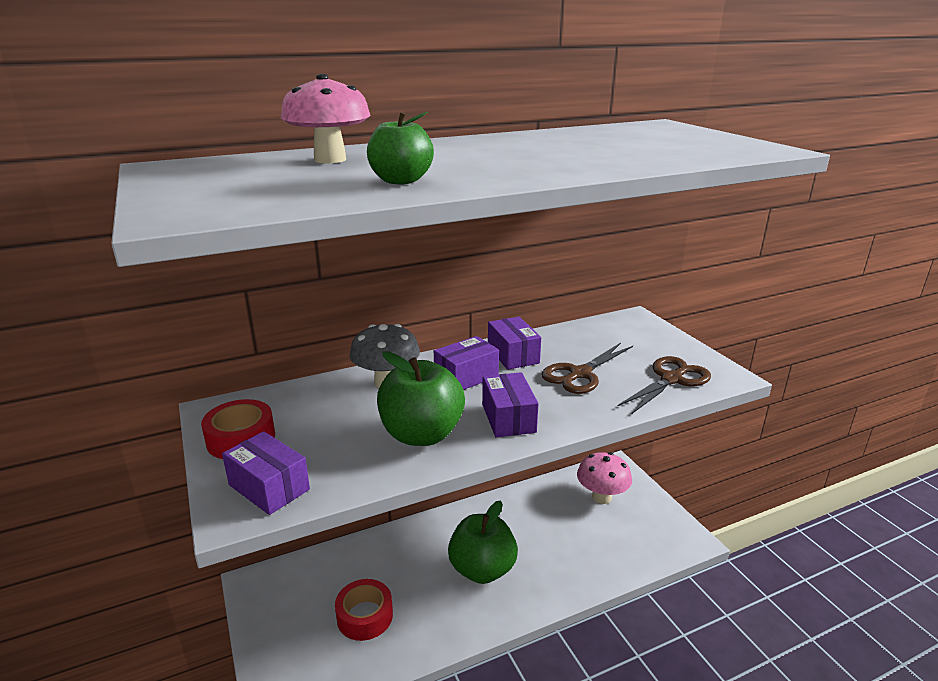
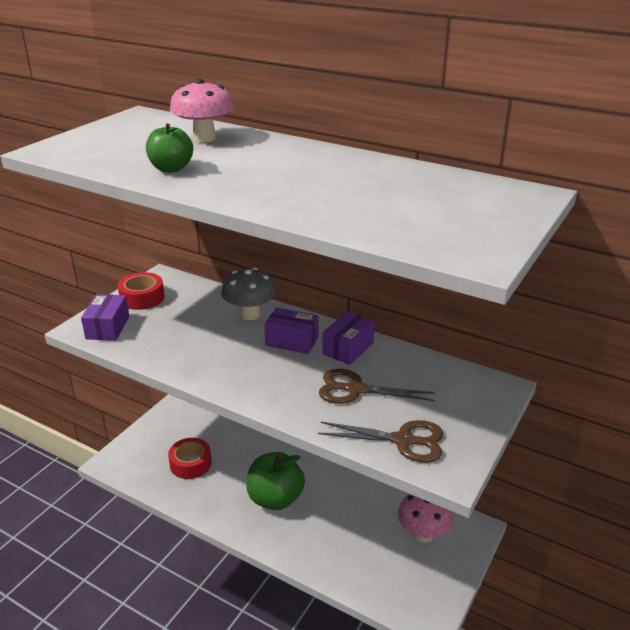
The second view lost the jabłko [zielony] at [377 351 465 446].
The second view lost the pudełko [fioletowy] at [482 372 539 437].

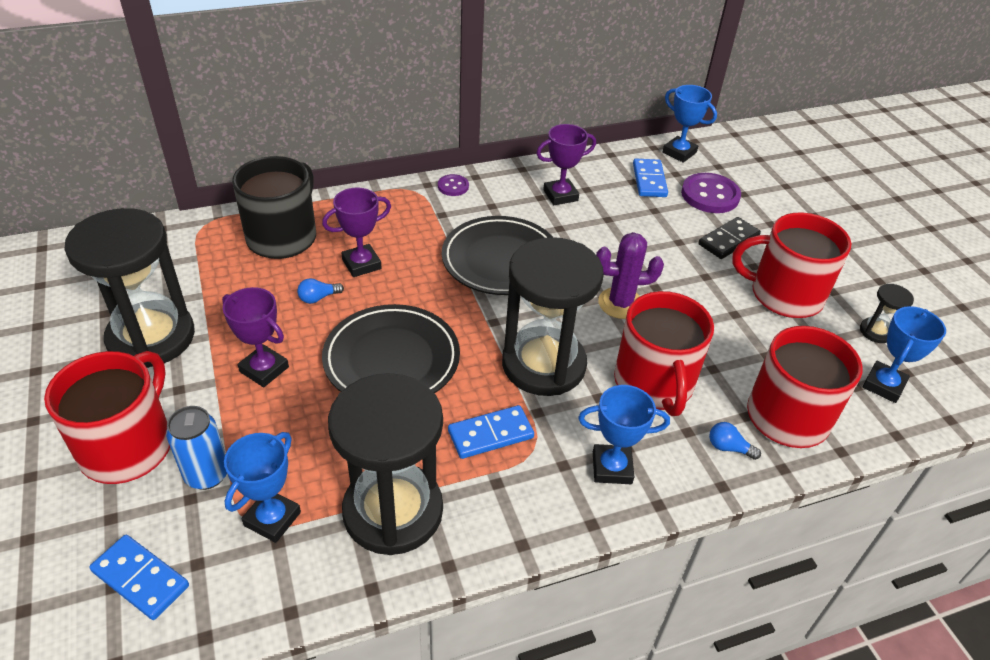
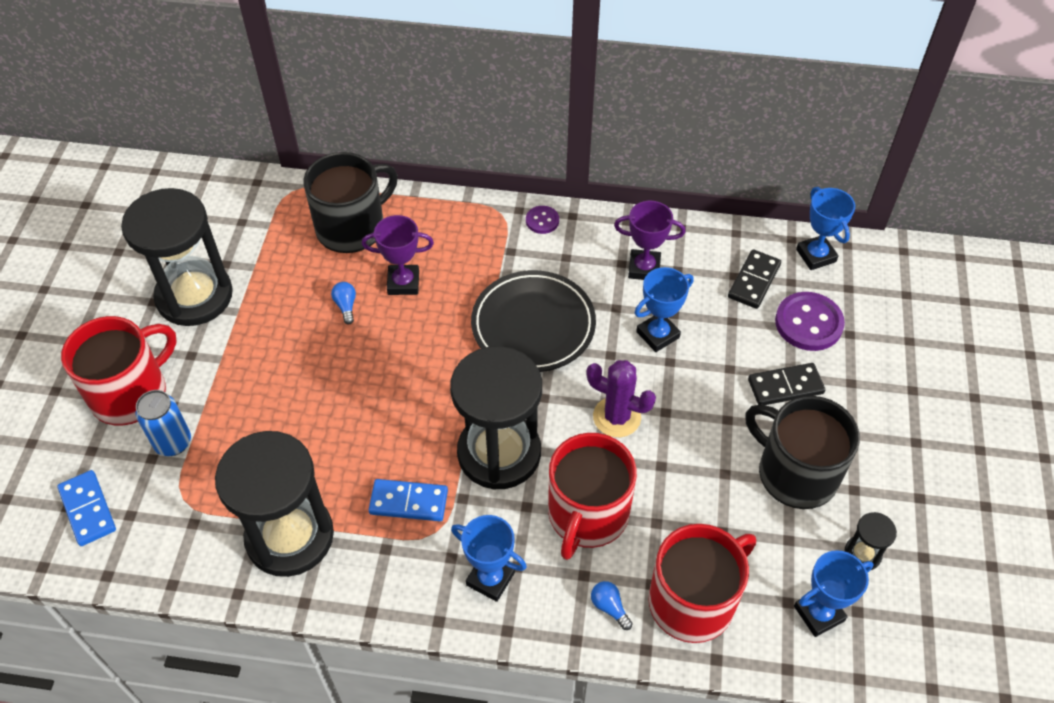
The second view lost the puchar [fioletowy] at [222 287 289 387].
The puchar [niebieski] ended up elsewhere, having gone from [224 432 301 543] to [635 267 694 352].
The żarówka [niebieski] at [297 278 344 304] ended up facing another way, 75 degrees clockwise from before.
The second view lost the talerz [czarny] at [322 304 460 393].
What was the kostka domina [niebieski] at [633 159 668 197] turned into the kostka domina [czarny] at [728 249 781 309].
What was the kubek [czerwony] at [732 213 851 318] turned into the kubek [czarny] at [745 396 860 509].

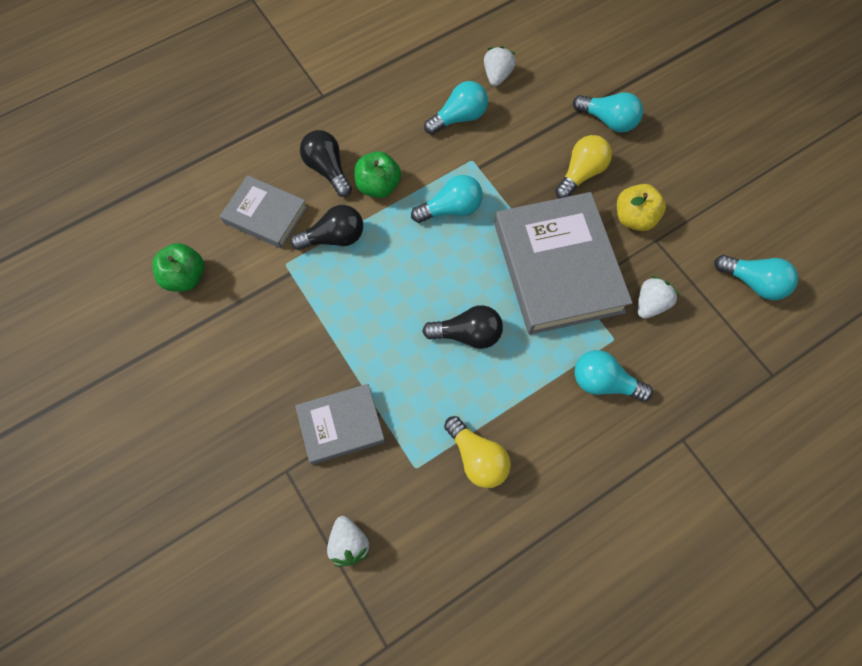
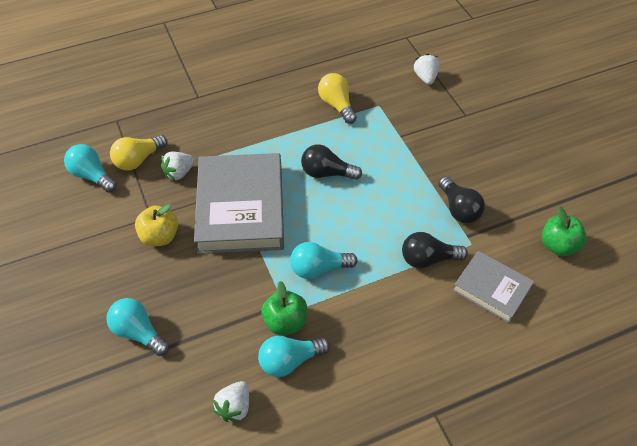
The second view lost the książka [szary] at [295 384 385 465].
The żarówka [czarny] ended up elsewhere, having gone from [300 130 352 197] to [439 176 485 223].
The jabłko [zielony] ended up elsewhere, having gone from [355 151 401 198] to [261 281 307 335].
The żarówka [żółty] ended up elsewhere, having gone from [555 135 612 198] to [110 135 168 170].
The second view lost the żarówka [turkusowy] at [574 350 653 402].

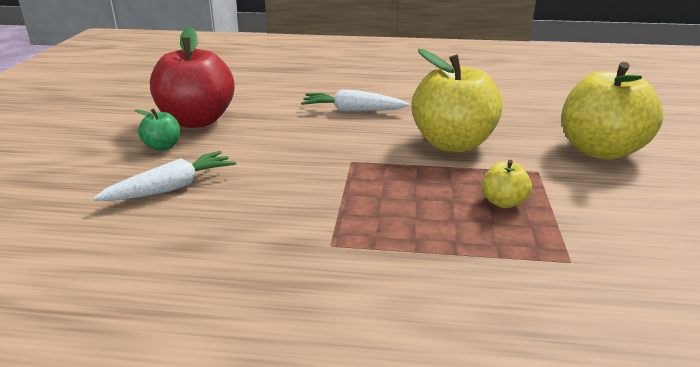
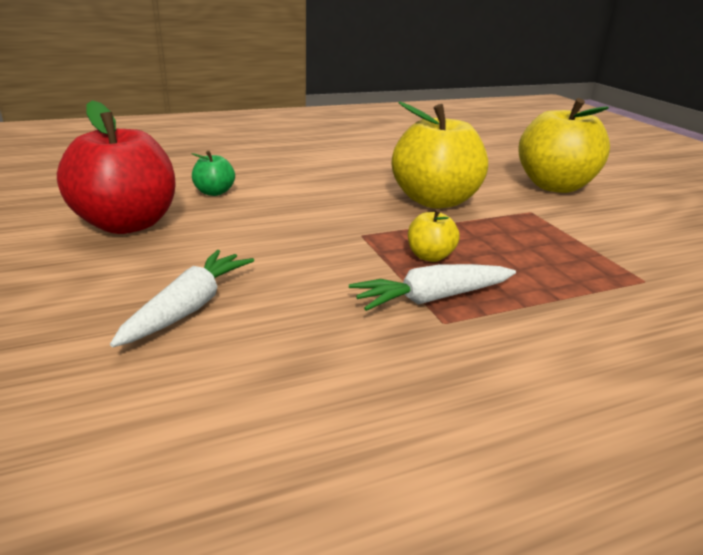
The jabłko [zielony] ended up elsewhere, having gone from [135 108 180 151] to [192 151 235 196].
The marchewka [biały] ended up elsewhere, having gone from [301 89 409 112] to [349 264 516 311].
The jabłko [żółty] ended up elsewhere, having gone from [481 160 532 208] to [408 209 460 262].

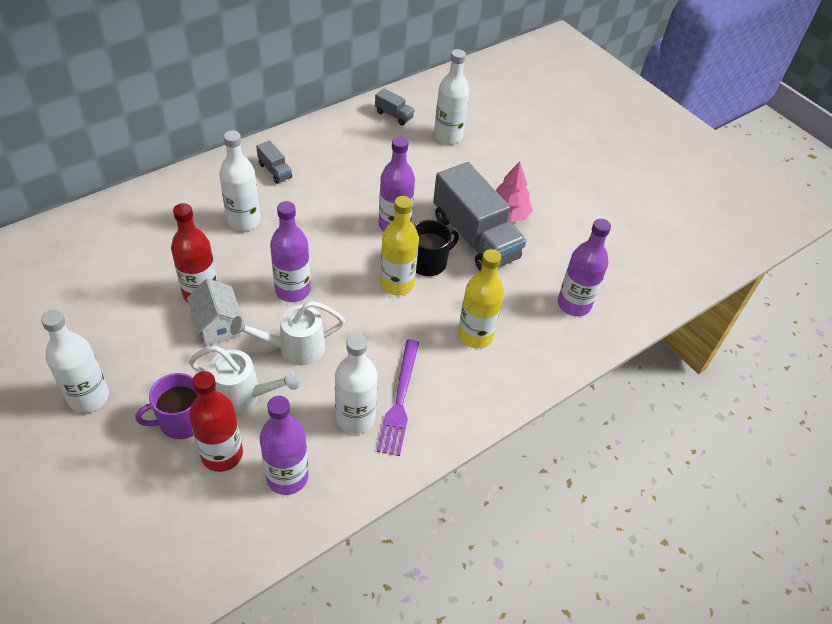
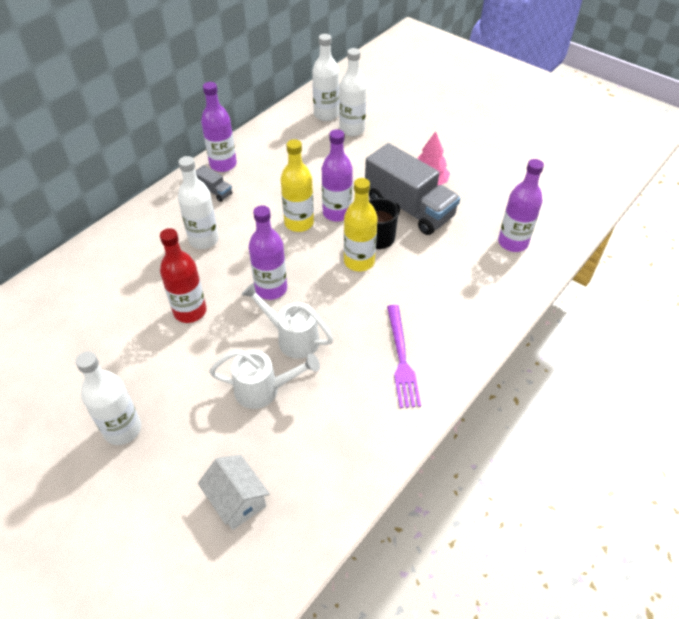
The second view lost the kubek [fioletowy] at [135 373 197 439].
The domek [biały] ended up elsewhere, having gone from [187 278 244 346] to [198 455 270 530].
The second view lost the butelka [czerwony] at [189 371 243 472].
The konewka [biały] at [230 301 345 365] ended up facing another way, 60 degrees clockwise from before.
The butelka [fioletowy] ended up elsewhere, having gone from [260 396 309 495] to [201 82 237 172].
The butelka [biały] ended up elsewhere, having gone from [335 334 378 434] to [312 34 339 121].
The second view lost the ciężarówka [szary] at [375 88 414 125].
The butelka [żółty] ended up elsewhere, having gone from [458 249 504 348] to [281 139 314 232].

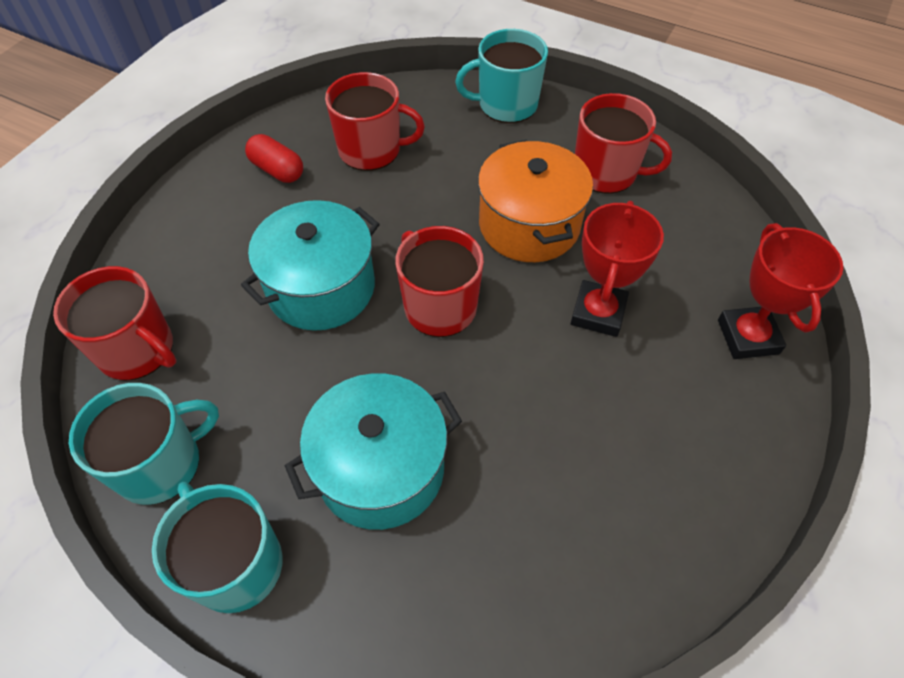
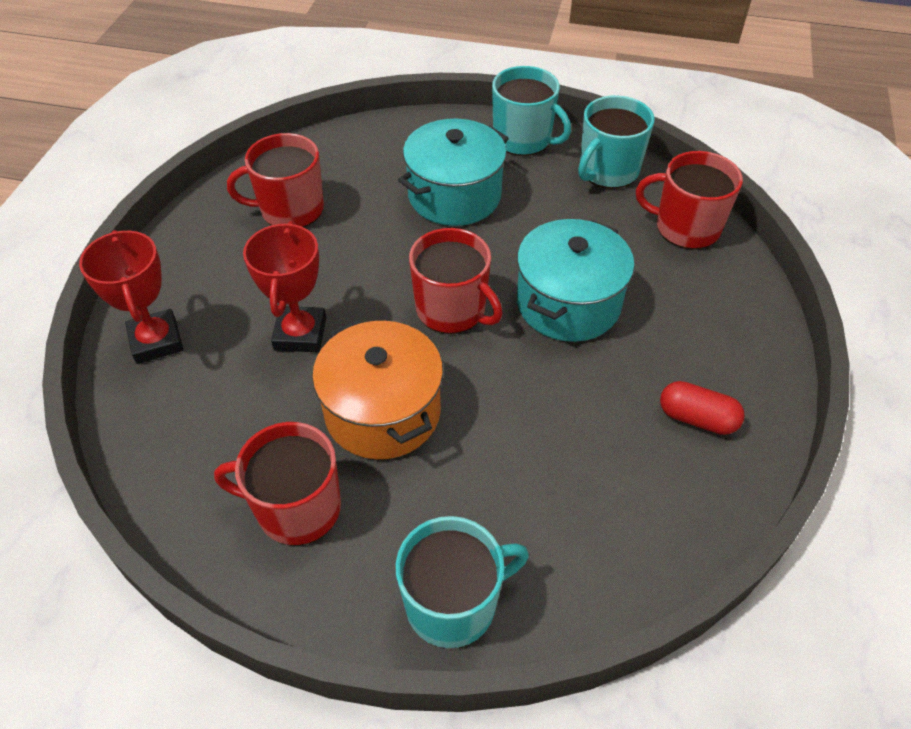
The kubek [czerwony] ended up elsewhere, having gone from [325 72 425 171] to [227 133 324 227].

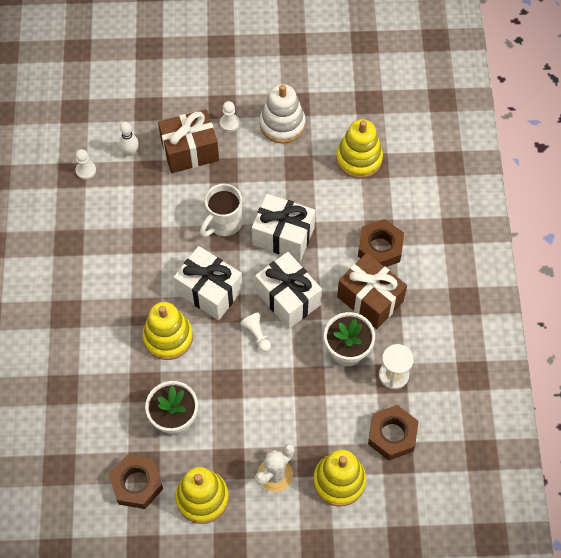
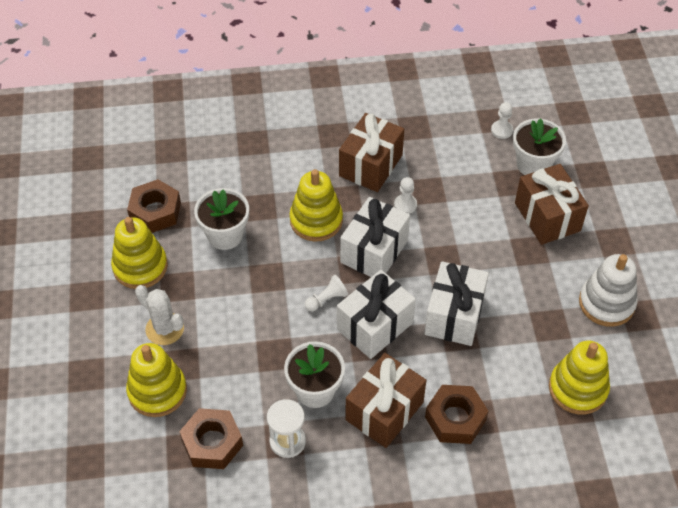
Where the kręgiel [biały] stood at [119 122 139 156], the doniczka [biały] came to stand at [513 118 566 175].
The second view lost the kubek [biały] at [200 184 243 237].
The pionek [biały] ended up elsewhere, having gone from [220 101 240 132] to [394 177 417 214].
The second view gained the prezent [brązowy] at [339 113 404 192].

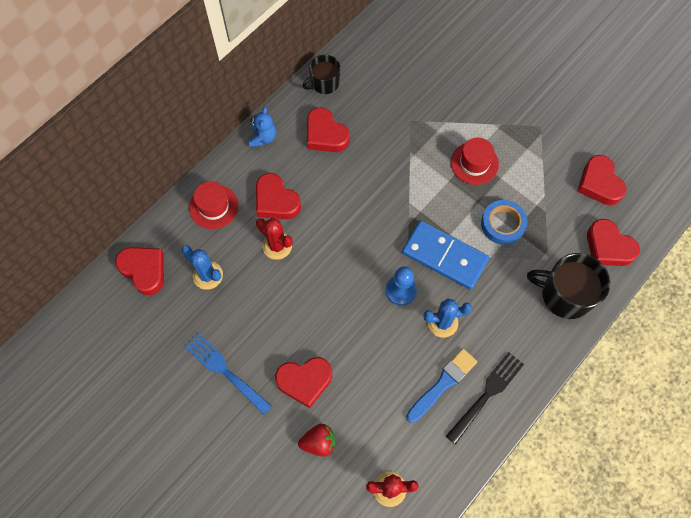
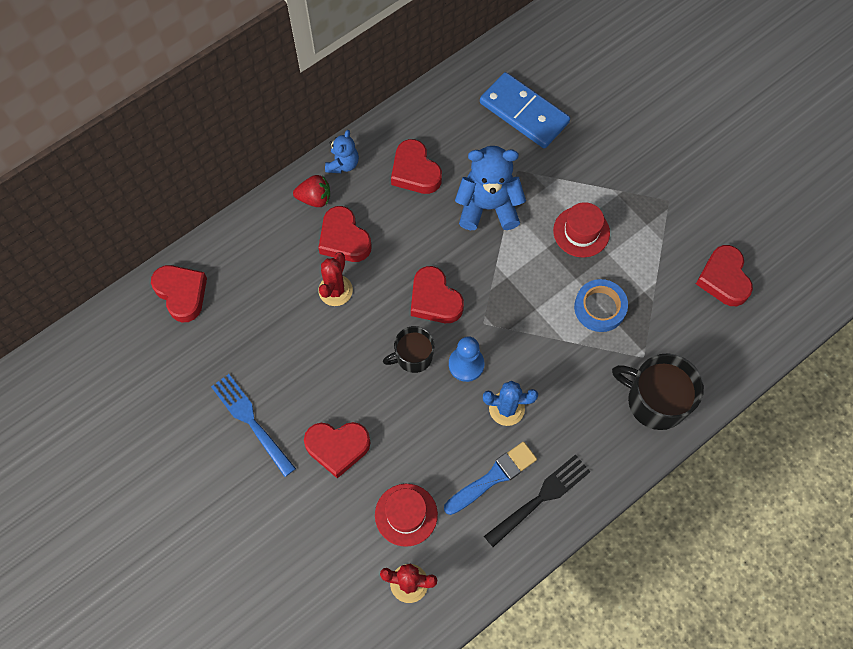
The second view lost the kaktus [niebieski] at [182 245 223 290].
The kapelusz [czerwony] ended up elsewhere, having gone from [189 181 238 229] to [375 484 438 547].
The kaktus [czerwony] at [256 218 292 260] ended up facing another way, 60 degrees clockwise from before.
The truskawka [czerwony] ended up elsewhere, having gone from [298 424 335 457] to [293 175 330 207].
The kubek [czarny] ended up elsewhere, having gone from [302 55 341 94] to [383 326 435 373].
The kostka domina [niebieski] ended up elsewhere, having gone from [402 221 489 290] to [480 72 570 148].
The serce [czerwony] ended up elsewhere, having gone from [587 219 640 266] to [411 266 464 323].
The second view gained the miś [niebieski] at [455 146 526 230].

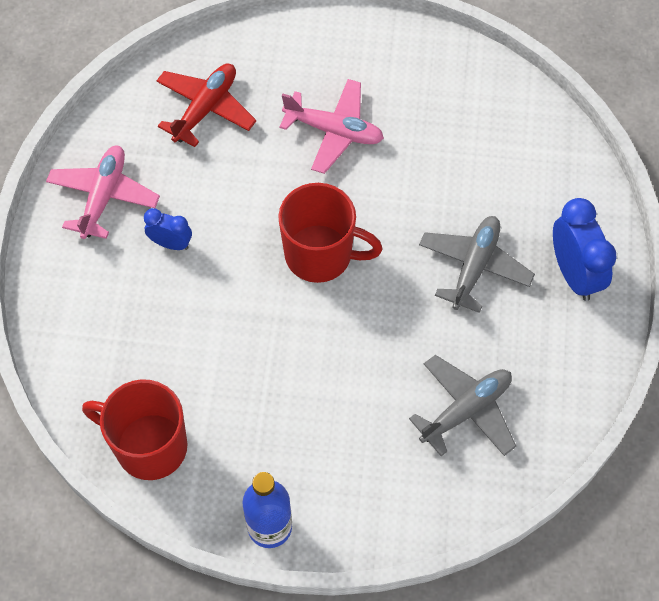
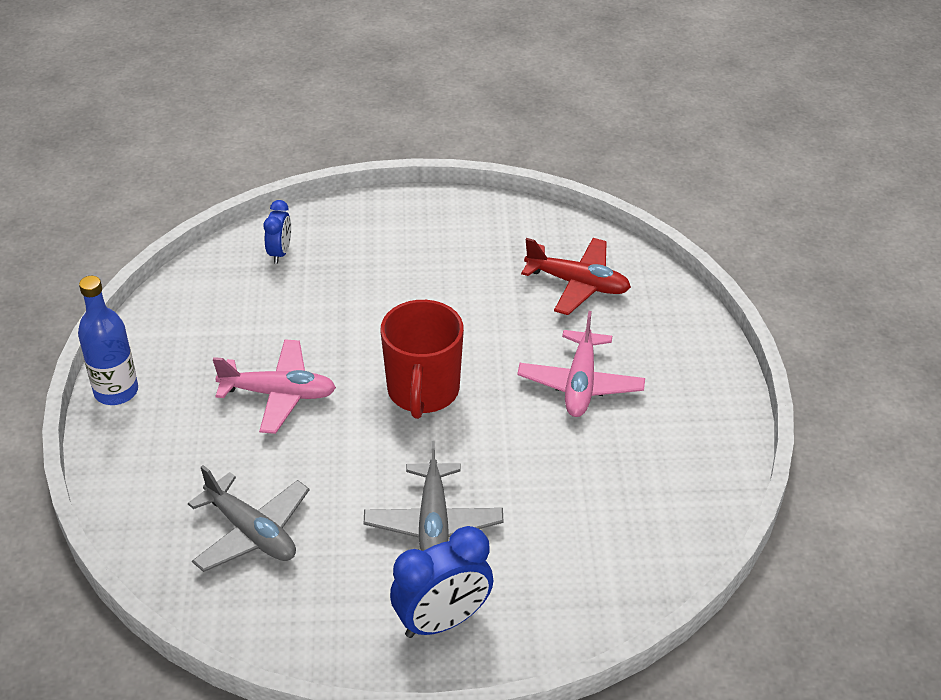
The samolot [różowy] ended up elsewhere, having gone from [46 146 160 239] to [213 339 336 434].
The second view lost the kubek [czerwony] at [82 379 188 480].
The budzik [niebieski] ended up elsewhere, having gone from [144 208 192 250] to [264 200 291 264].
The samolot [szary] at [419 216 535 313] ended up facing another way, 75 degrees clockwise from before.

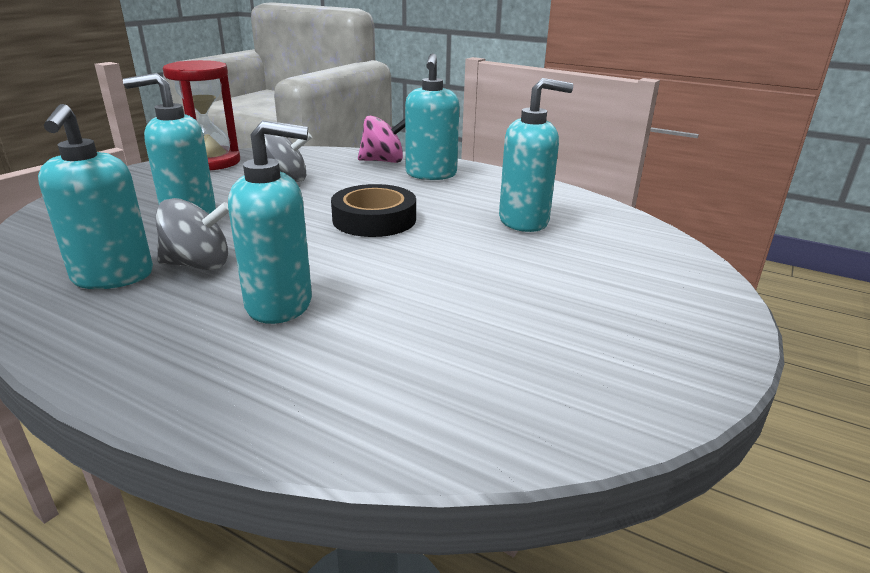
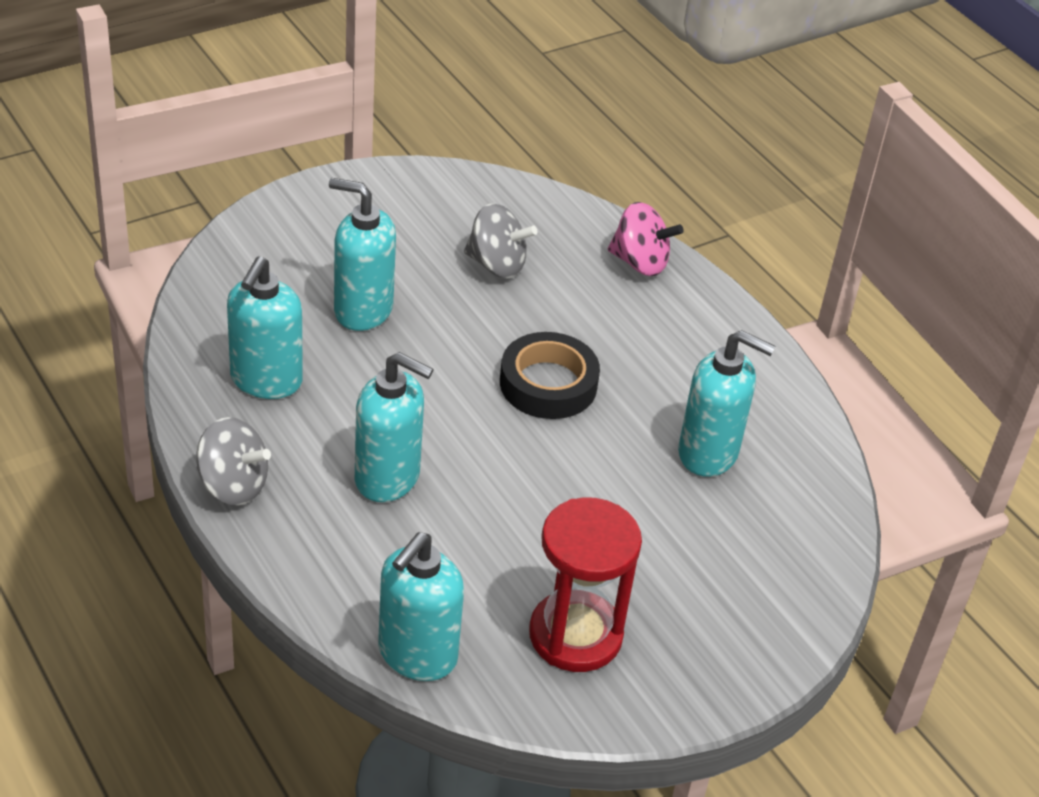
The bączek [szary] ended up elsewhere, having gone from [155 198 229 270] to [196 417 271 506].
The klepsydra [czerwony] ended up elsewhere, having gone from [163 60 240 170] to [529 497 642 672].
The dozownik mydła [turkusowy] ended up elsewhere, having gone from [405 53 459 180] to [378 532 464 681].

